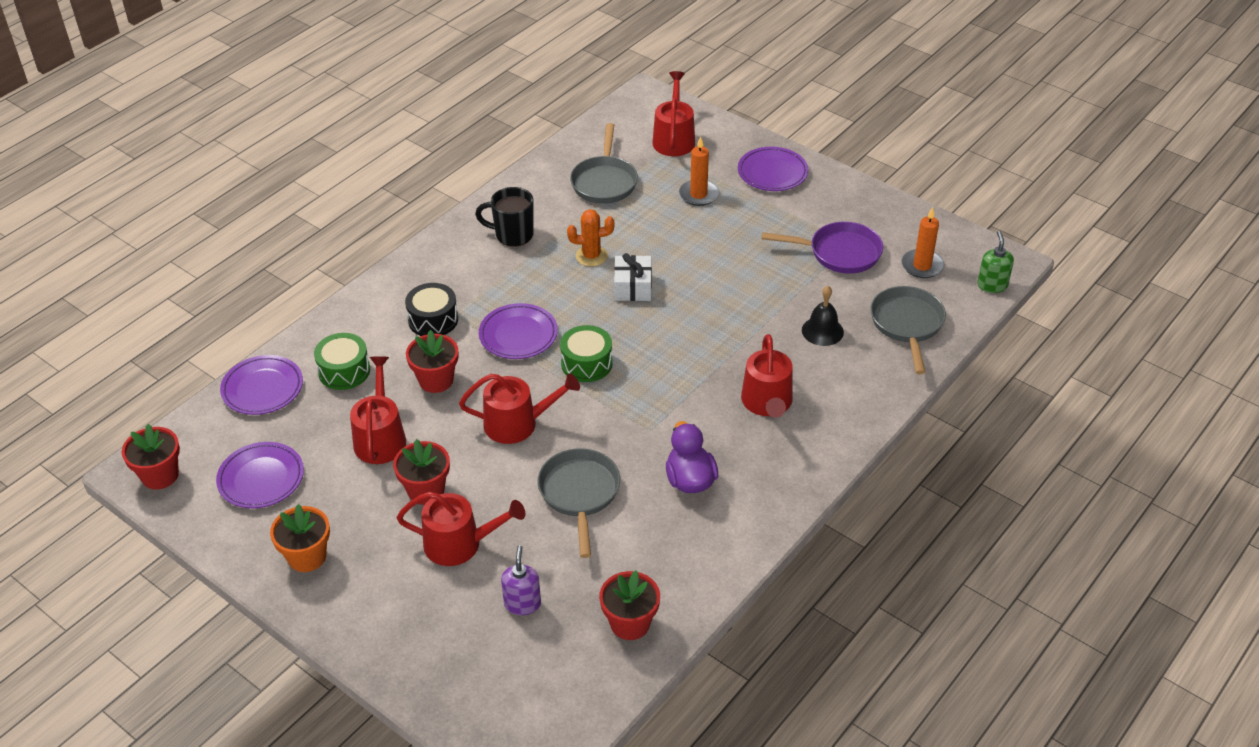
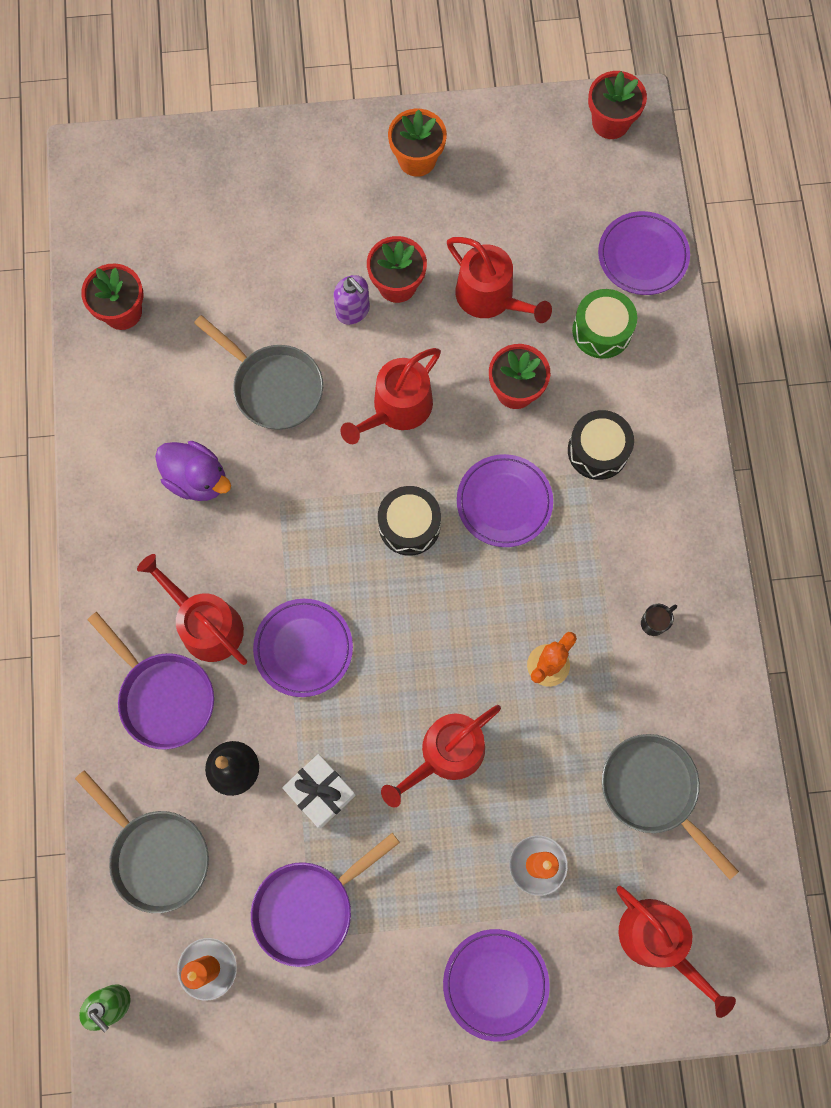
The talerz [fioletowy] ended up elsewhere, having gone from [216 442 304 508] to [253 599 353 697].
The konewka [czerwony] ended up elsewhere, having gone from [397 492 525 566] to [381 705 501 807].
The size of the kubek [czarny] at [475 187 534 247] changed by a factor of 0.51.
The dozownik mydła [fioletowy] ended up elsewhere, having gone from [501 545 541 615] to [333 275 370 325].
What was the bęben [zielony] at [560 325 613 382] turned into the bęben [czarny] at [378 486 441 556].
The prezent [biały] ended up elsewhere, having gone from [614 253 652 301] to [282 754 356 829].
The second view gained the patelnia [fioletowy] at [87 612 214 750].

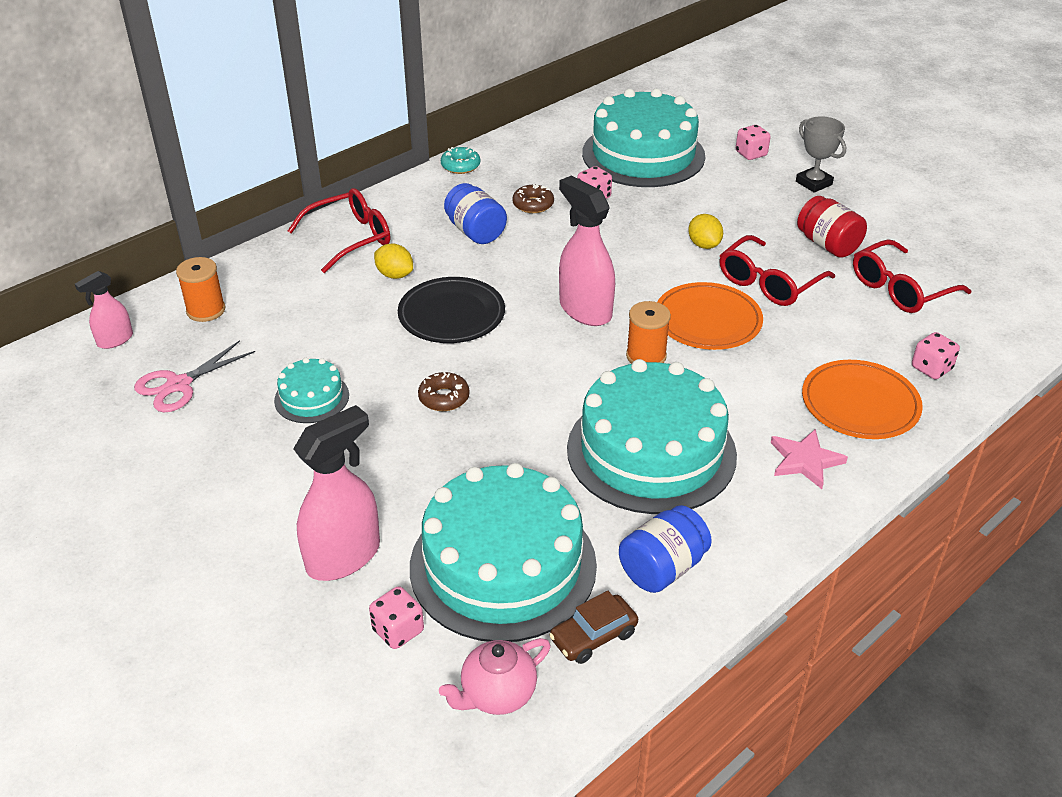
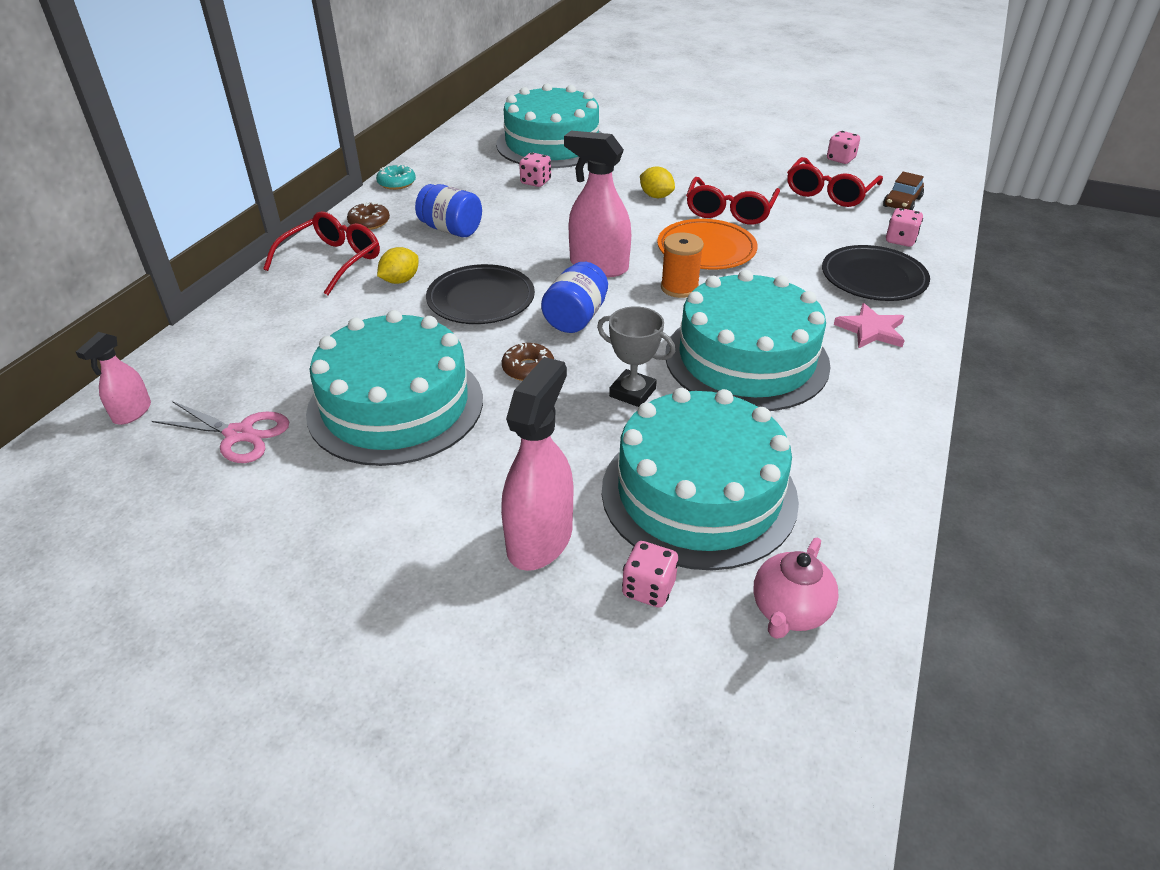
The nożyczki [różowy] at [134 340 255 412] ended up facing another way, 90 degrees counterclockwise from before.
The second view lost the szpulka [pomarańczowy] at [176 257 225 322].
The size of the tort [turkusowy] at [274 358 349 423] changed by a factor of 2.17.
The cytryna [żółty] at [374 244 413 279] ended up facing another way, 60 degrees counterclockwise from before.
The donut [brązowy] ended up elsewhere, having gone from [512 184 554 213] to [347 202 390 230].
The samochód [brązowy] ended up elsewhere, having gone from [549 591 638 664] to [883 172 924 210].
The słoik [niebieski] ended up elsewhere, having gone from [619 505 712 593] to [541 262 608 333].
The kostka do gry [różowy] ended up elsewhere, having gone from [736 125 771 160] to [827 131 860 164].
The puchar [szary] ended up elsewhere, having gone from [796 116 846 193] to [597 306 675 407].
The second view lost the słoik [czerwony] at [797 196 867 258].
What was the talerz [pomarańczowy] at [802 360 923 439] turned into the talerz [czarny] at [822 245 930 301].

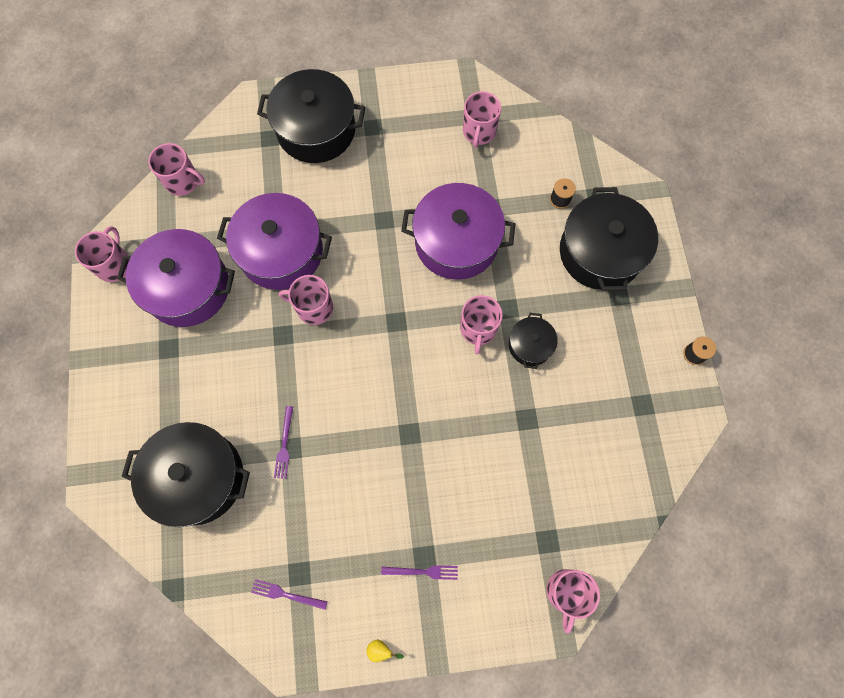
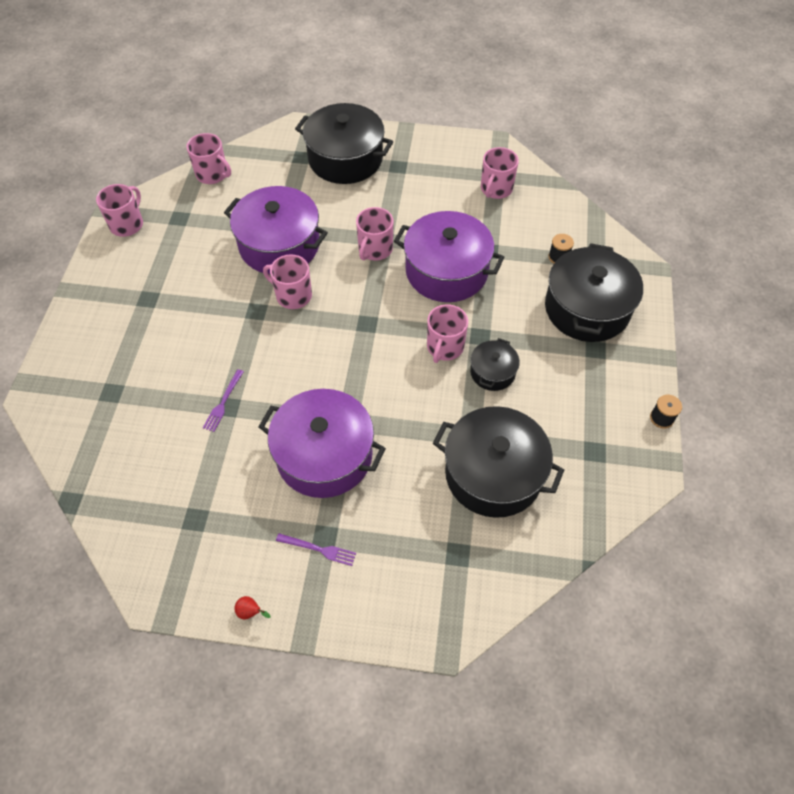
The garnek [fioletowy] ended up elsewhere, having gone from [117 229 235 327] to [258 389 386 498].
The garnek [czarny] ended up elsewhere, having gone from [122 422 250 527] to [433 406 564 518].
The second view lost the widelec [fioletowy] at [251 579 328 610].
What was the gruszka [żółty] at [366 640 404 662] turned into the gruszka [czerwony] at [234 596 271 620].
The kubek [różowy] ended up elsewhere, having gone from [547 569 600 633] to [356 207 394 261].

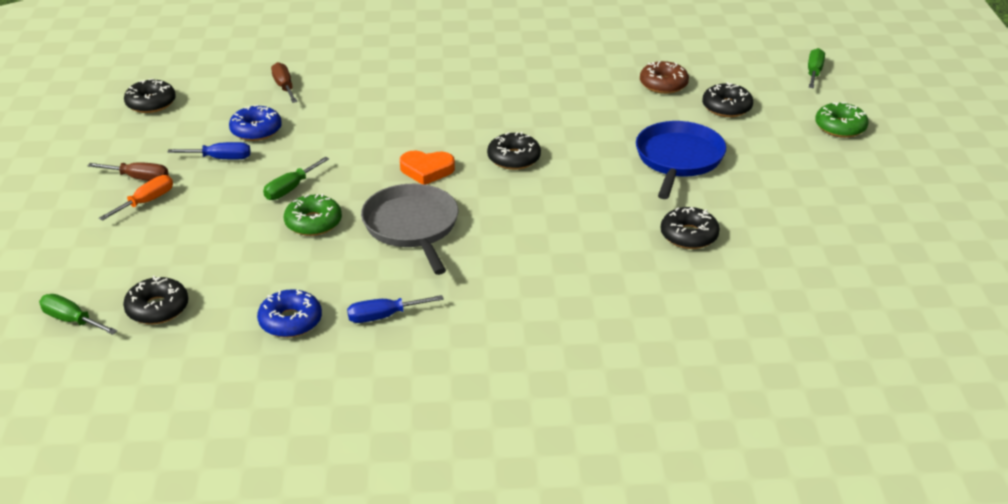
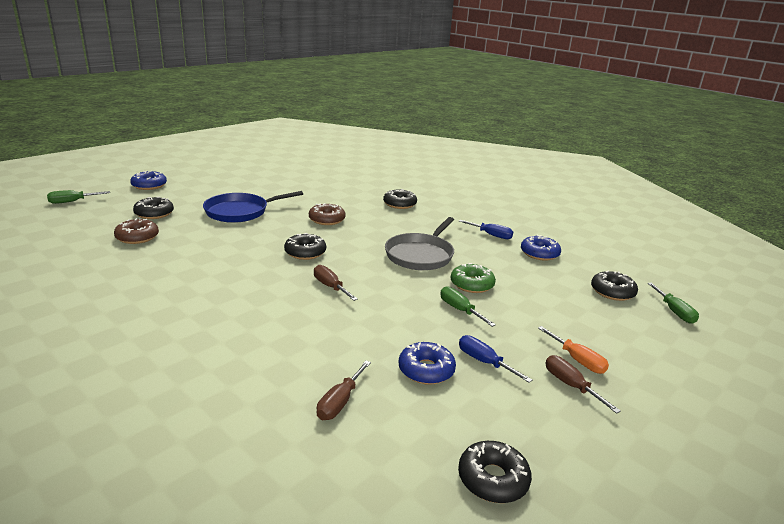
The śrubokręt [pomarańczowy] at [99 175 173 221] ended up facing another way, 120 degrees counterclockwise from before.
The śrubokręt [zielony] at [263 157 329 200] ended up facing another way, 120 degrees counterclockwise from before.
The second view lost the serce [pomarańczowy] at [400 150 455 185].
The donut [czarny] ended up elsewhere, having gone from [661 207 720 249] to [383 189 417 209].
What was the donut [zielony] at [815 102 869 138] turned into the donut [niebieski] at [130 171 167 190].
The second view gained the donut [brązowy] at [309 203 346 225].
The second view gained the śrubokręt [brązowy] at [314 265 358 301].

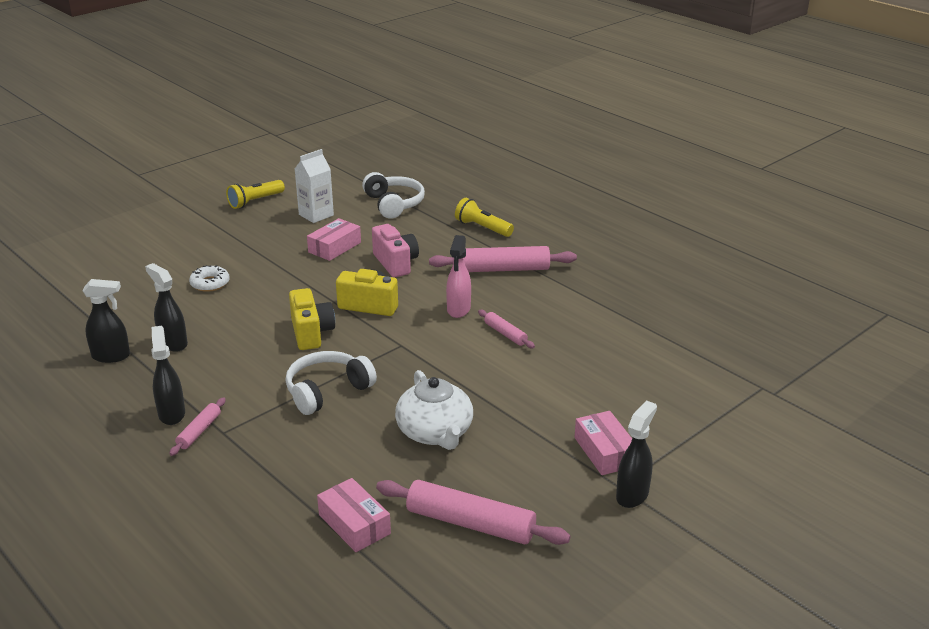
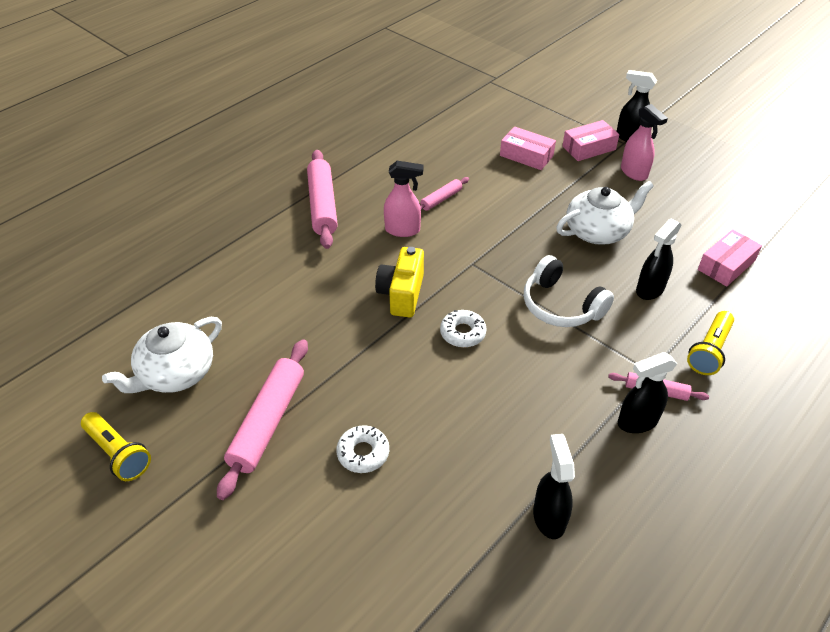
The spryskiwacz [czarny] ended up elsewhere, having gone from [145 263 188 352] to [636 218 681 300].
Where the aparat fotograficzny [żółty] stood at [289 288 335 350], the donut [biały] came to stand at [440 310 487 348].
Where the karton mleka [biały] stood at [295 149 334 223], the imbryk [biały] came to stand at [102 317 222 393].
The pudełko [różowy] ended up elsewhere, having gone from [307 218 361 261] to [500 127 556 170].
The second view lost the słuchawki [biały] at [362 172 425 219].
The second view lost the aparat fotograficzny [różowy] at [372 224 419 277].
The wałek do ciasta [różowy] ended up elsewhere, having gone from [376 480 570 545] to [217 339 308 500].
The latarka [żółty] ended up elsewhere, having gone from [455 198 514 237] to [687 311 734 375].
The second view gained the spryskiwacz [różowy] at [621 104 668 181].

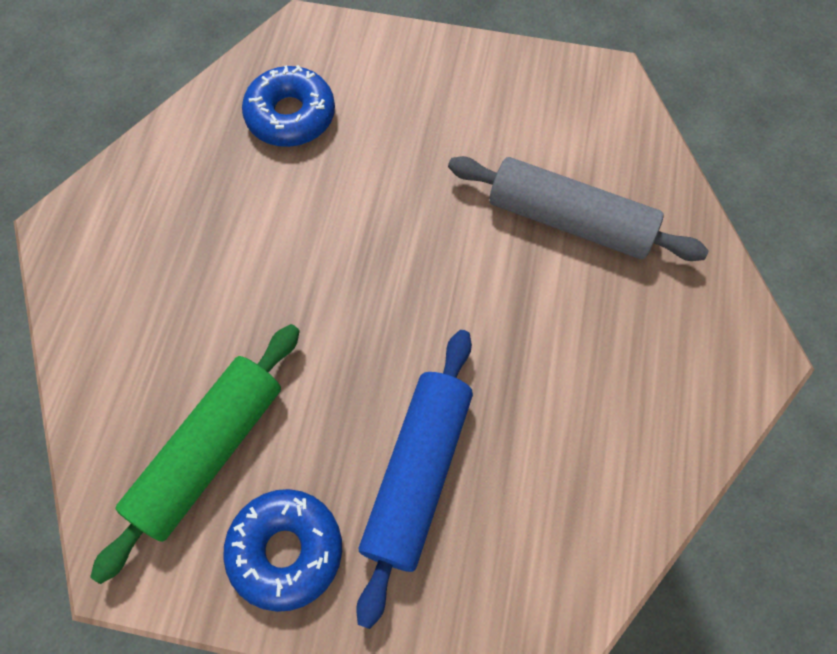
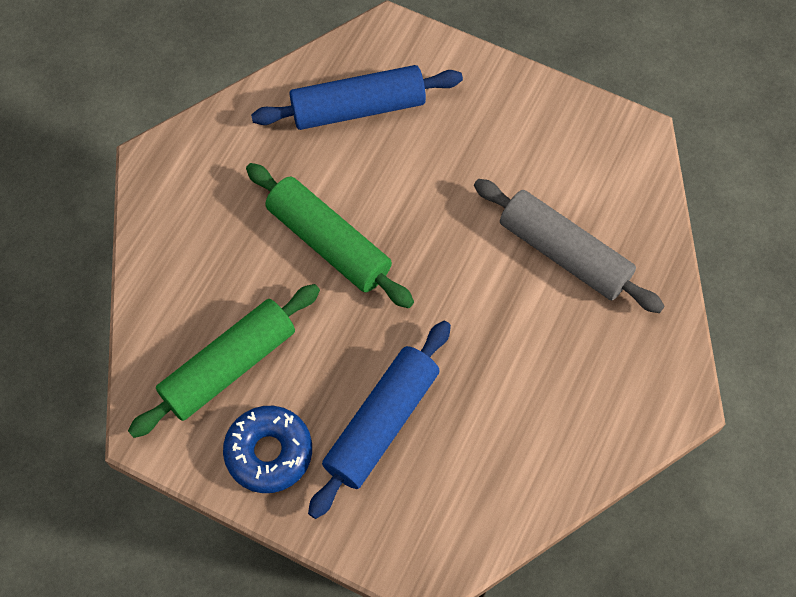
Where the donut [niebieski] stood at [242 65 335 147], the wałek do ciasta [niebieski] came to stand at [251 65 463 130].
The second view gained the wałek do ciasta [zielony] at [246 163 414 308].

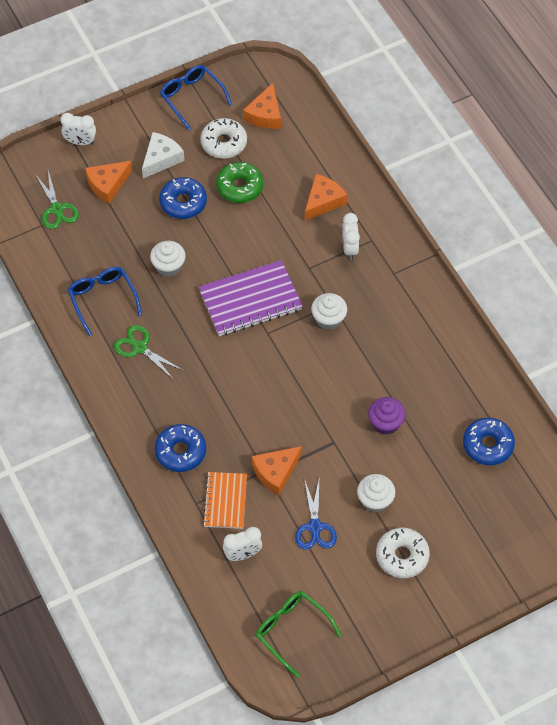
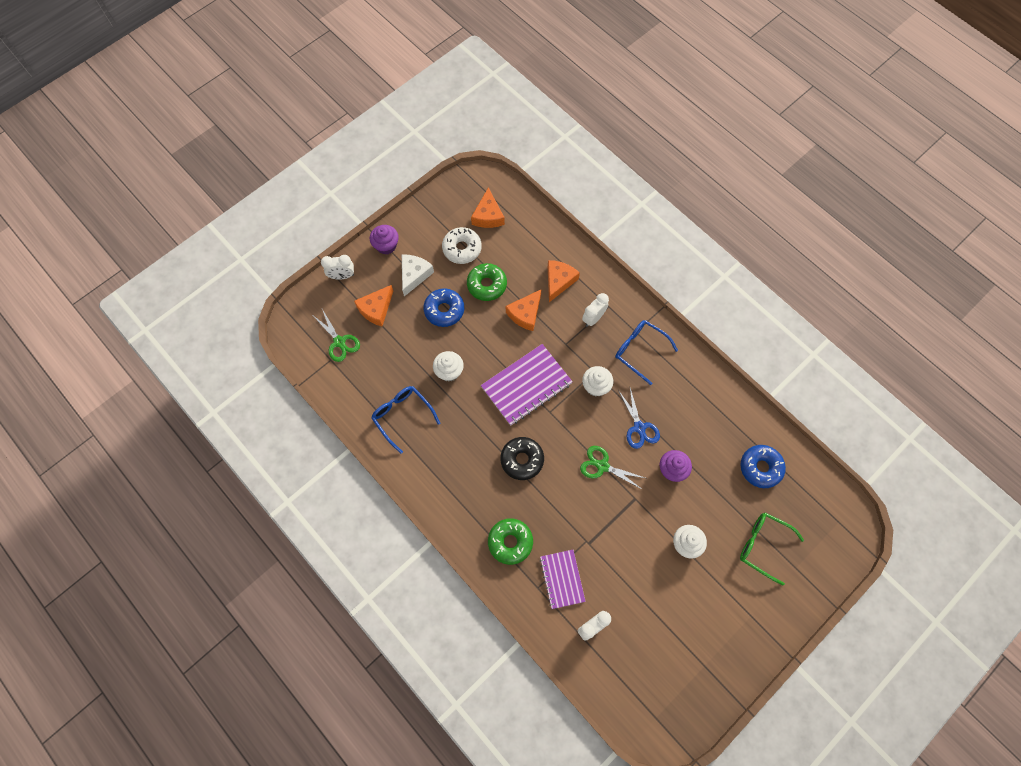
The nożyczki [zielony] ended up elsewhere, having gone from [114 325 184 380] to [580 446 645 490].
What was the donut [niebieski] at [155 424 206 472] turned into the donut [zielony] at [488 518 533 565].
The okulary [niebieski] ended up elsewhere, having gone from [160 65 232 130] to [615 320 678 385].
What was the zeszyt [pomarańczowy] at [203 472 247 529] turned into the zeszyt [fioletowy] at [540 550 586 609].
The ser [pomarańczowy] ended up elsewhere, having gone from [252 446 302 495] to [506 290 541 331].
The okulary [zielony] ended up elsewhere, having gone from [256 591 342 678] to [740 513 804 585].
The nożyczki [niebieski] ended up elsewhere, having gone from [295 479 337 549] to [618 388 660 449].
The budzik [biały] at [342 213 360 260] ended up facing another way, 60 degrees clockwise from before.
The second view lost the donut [biały] at [376 528 430 578].
The second view gained the muffinka [fioletowy] at [370 225 399 255].
The second view gained the donut [czarny] at [500 437 544 480].

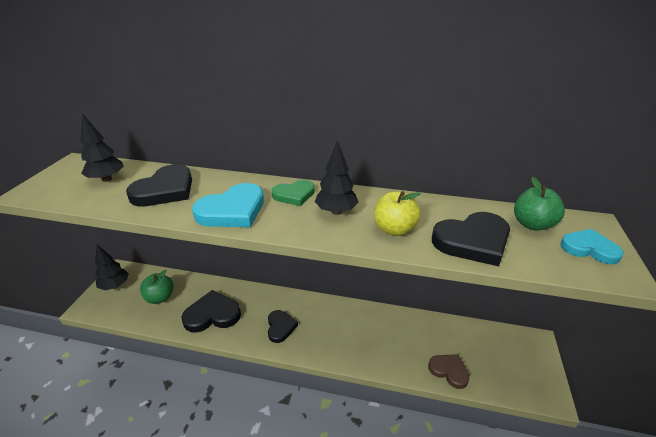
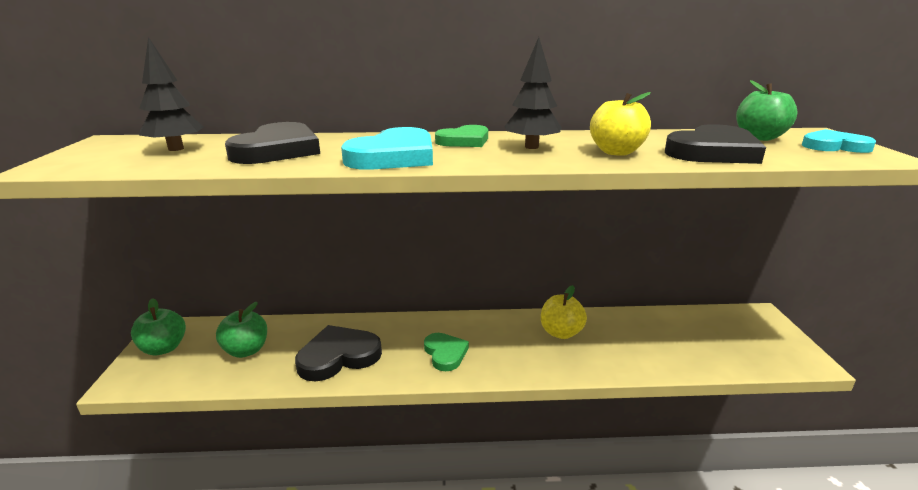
Where the drzewko [czarny] stood at [95 245 129 290], the jabłko [zielony] came to stand at [131 298 186 355].
What was the serce [czarny] at [268 310 298 343] turned into the serce [zielony] at [424 333 469 371].
The second view lost the serce [brązowy] at [428 354 470 389].
The second view gained the jabłko [żółty] at [541 285 587 339].

